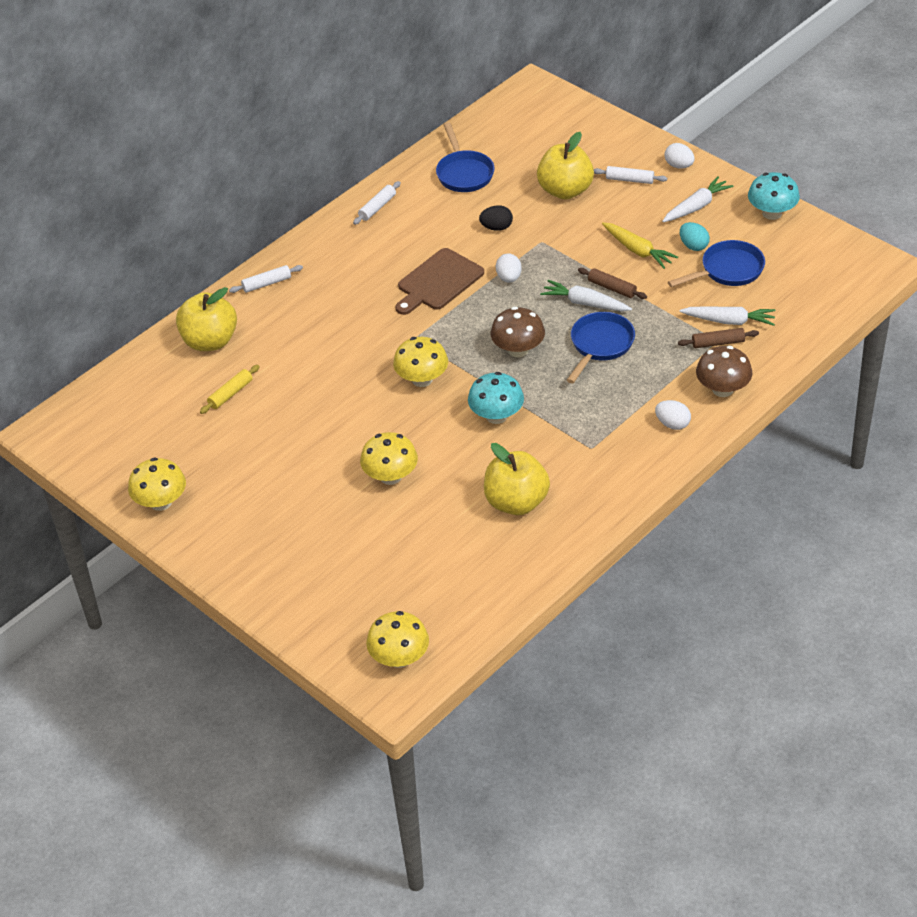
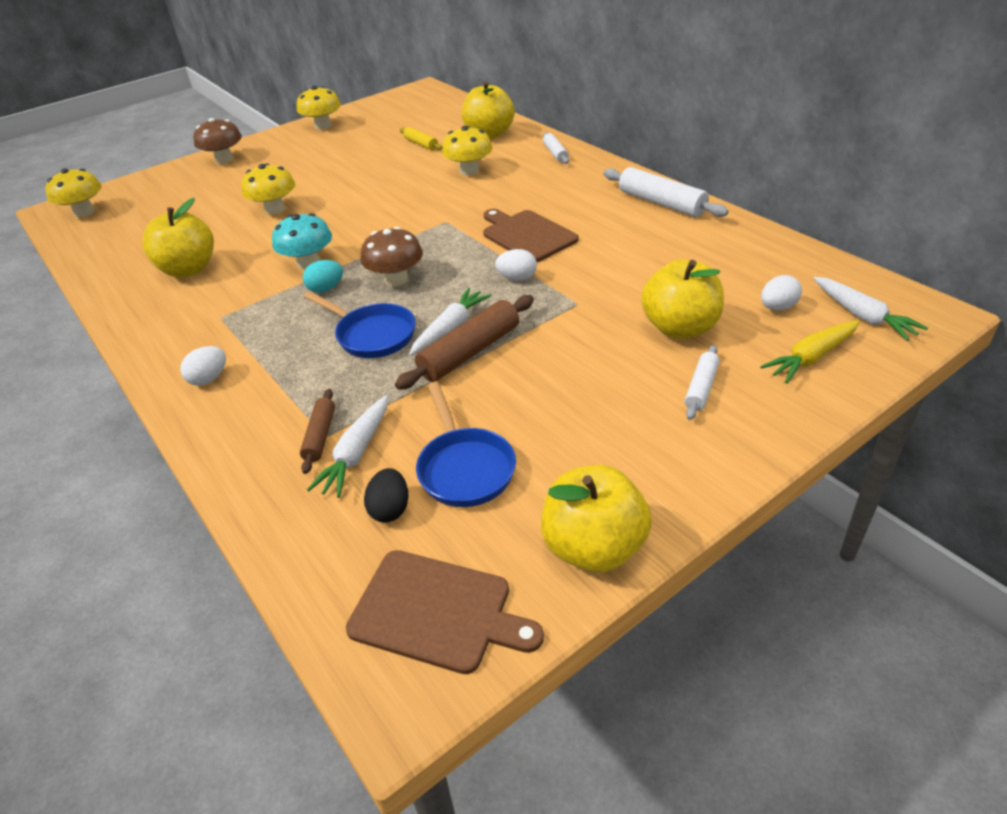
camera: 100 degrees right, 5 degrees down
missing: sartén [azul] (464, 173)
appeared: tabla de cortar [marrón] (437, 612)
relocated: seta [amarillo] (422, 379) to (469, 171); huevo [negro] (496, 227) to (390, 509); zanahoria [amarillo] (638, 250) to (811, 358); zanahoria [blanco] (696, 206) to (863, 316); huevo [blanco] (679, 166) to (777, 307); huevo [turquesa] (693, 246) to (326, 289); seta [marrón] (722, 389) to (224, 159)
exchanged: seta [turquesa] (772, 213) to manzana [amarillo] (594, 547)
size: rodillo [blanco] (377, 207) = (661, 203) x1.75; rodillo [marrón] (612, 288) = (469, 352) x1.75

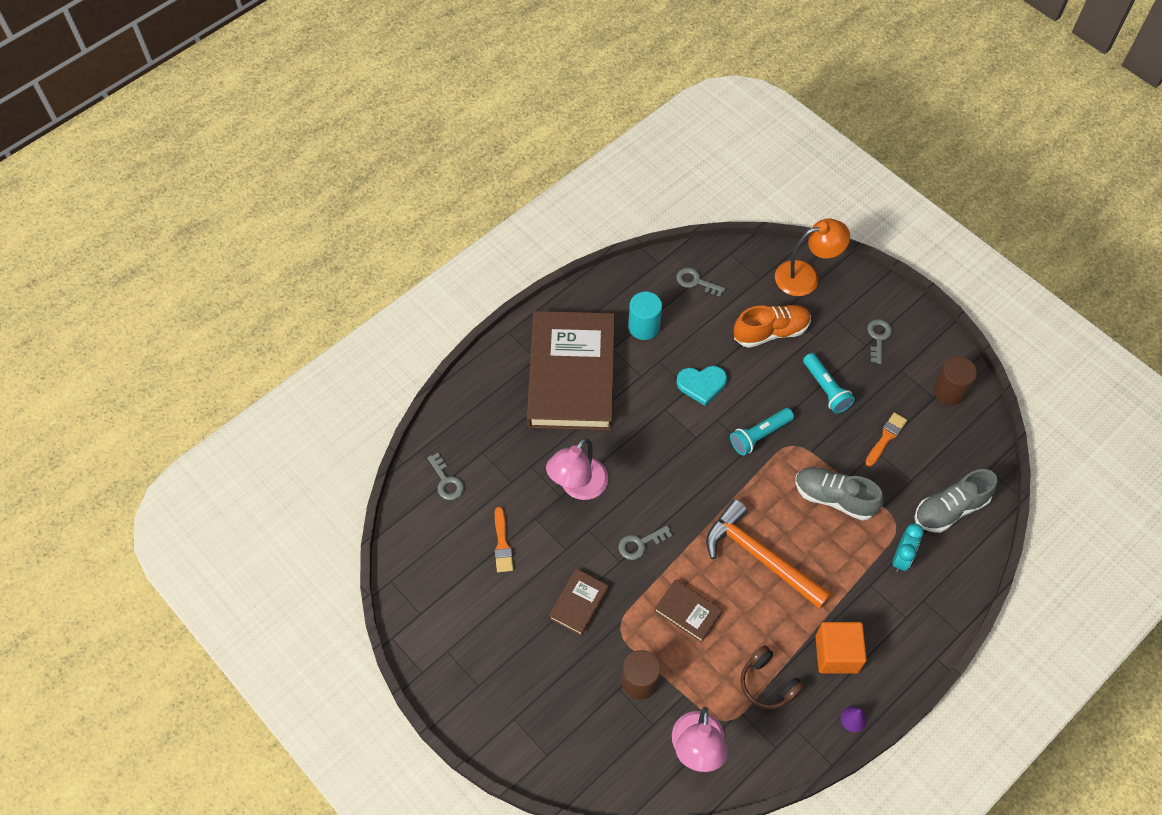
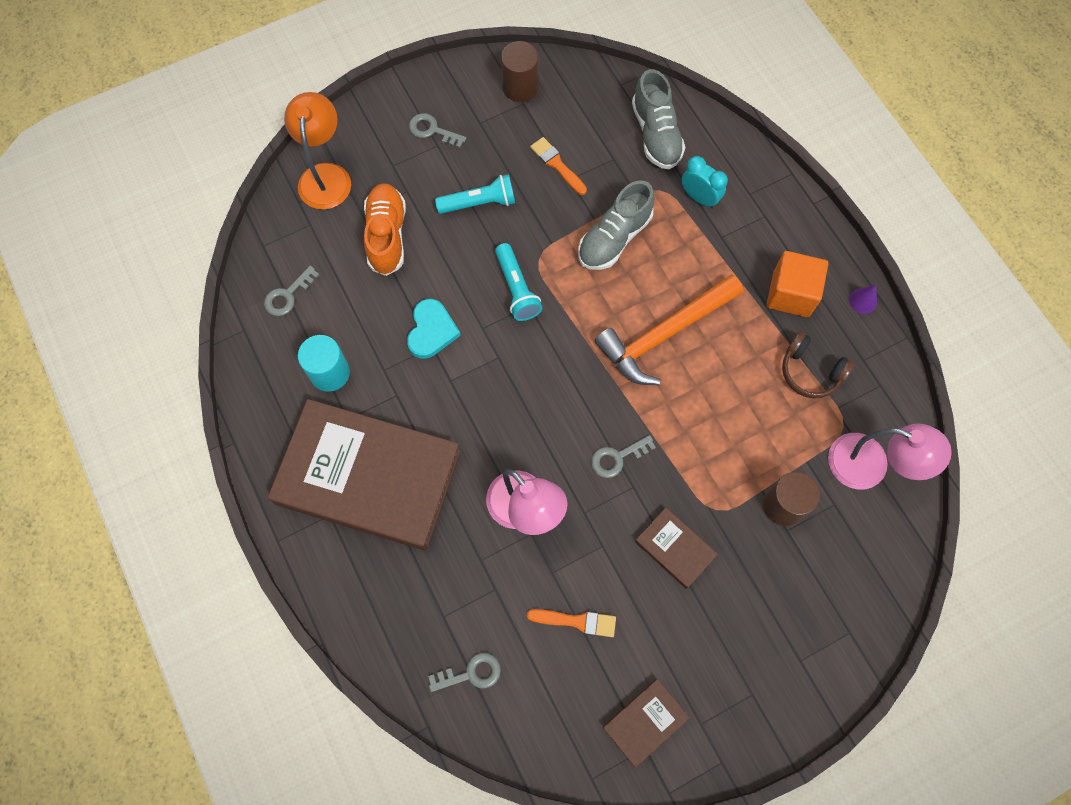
camera: 75 degrees left, 10 degrees up
relocated: libro [marrón] (688, 612) to (645, 722)
spun: llave [gris] (640, 544) = (617, 458) 75 degrees clockwise; auriculares [marrón] (767, 684) = (810, 371) 60 degrees clockwise

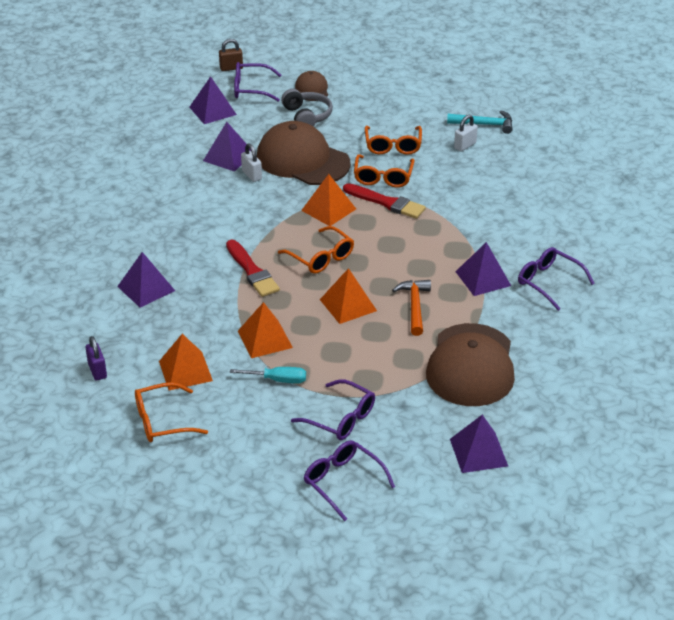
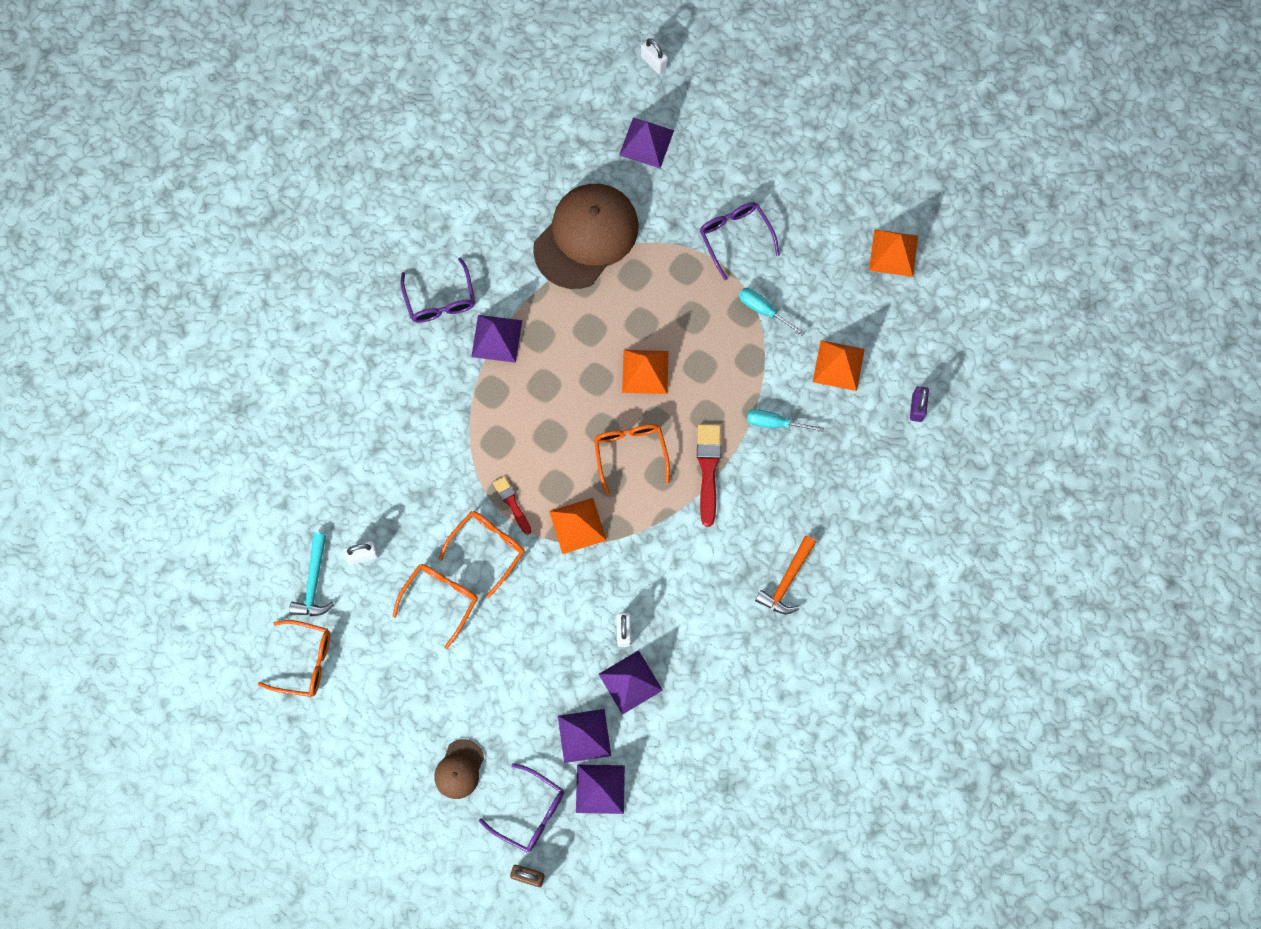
camera: 150 degrees left, 35 degrees up
missing: gorra [marrón] (302, 160); auriculares [gris] (307, 116); gafas [morado] (343, 482)
appeared: candado [blanco] (654, 62); destornillador [turquesa] (775, 423)
relocated: pirámide [morado] (146, 288) to (584, 735); gafas [naranja] (162, 421) to (304, 661); pirámide [naranja] (264, 339) to (893, 253); martillo [naranja] (414, 306) to (787, 581)
spun: martillo [turquesa] (484, 124) = (314, 582) 120 degrees counterclockwise
size: pincel [rojo] (386, 203) = (512, 503) x0.61

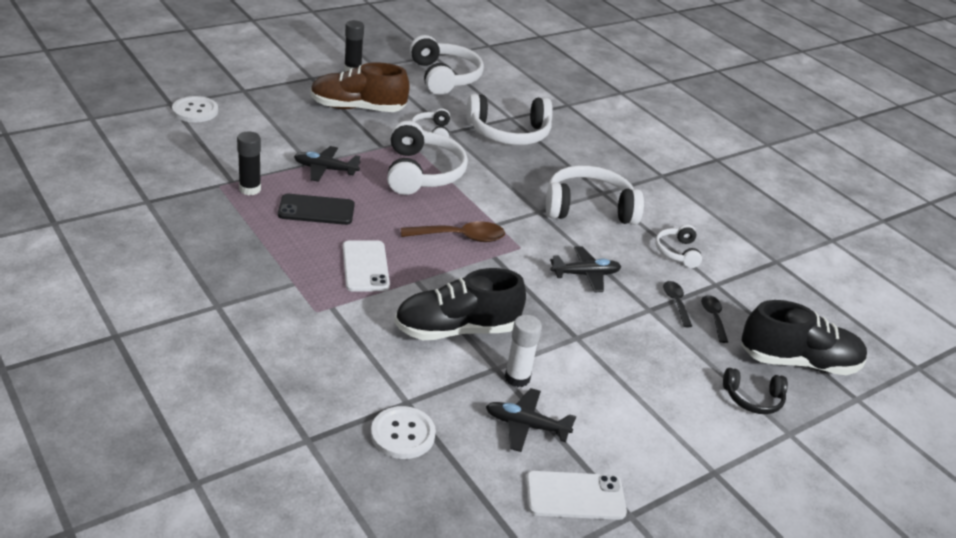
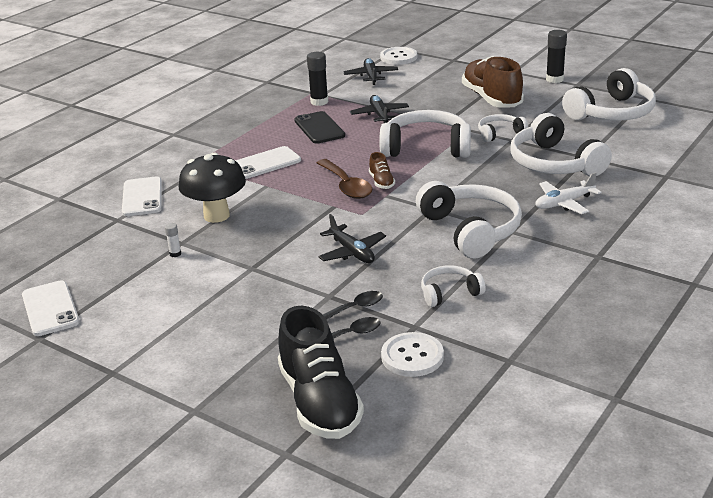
camera: 75 degrees right, 5 degrees down
missing: auriculares [negro] (753, 399)
appeared: móvil [blanco] (142, 197); zapato [marrón] (381, 182); avión [blanco] (564, 203)
relocated: botón [blanco] (403, 434) to (412, 356); avión [negro] (526, 426) to (371, 76)
exchanged: zapato [negro] (456, 330) to seta [negro] (216, 216)
spun: auriculares [blanco] (422, 173) = (426, 147) 150 degrees counterclockwise
size: barra de pegamento [blanco] (517, 378) = (175, 254) x0.51

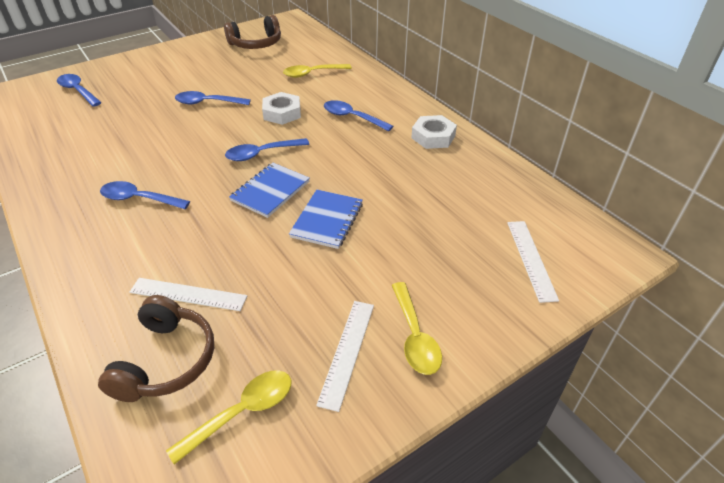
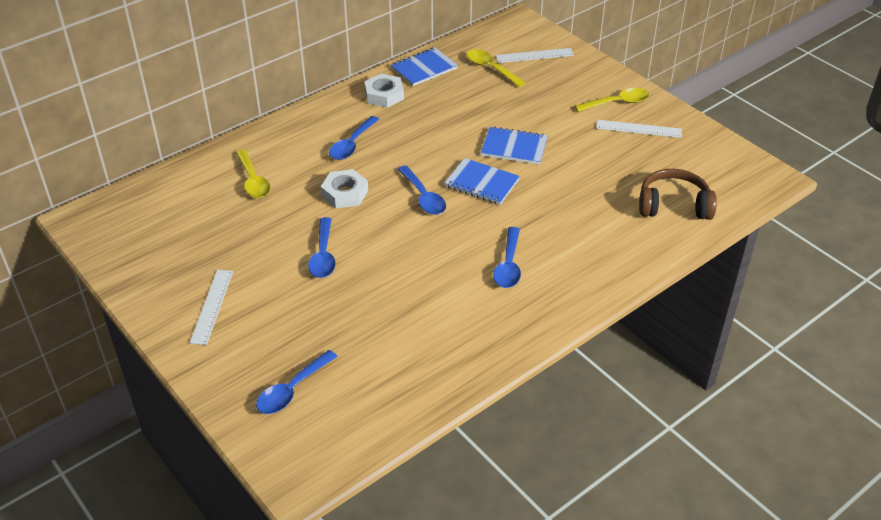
camera: 95 degrees left, 0 degrees up
missing: auriculares [marrón] (256, 44)
appeared: cuaderno [azul] (424, 68)
relocated: regla [blanco] (188, 294) to (212, 306); cuchara [amarillo] (242, 412) to (491, 69)

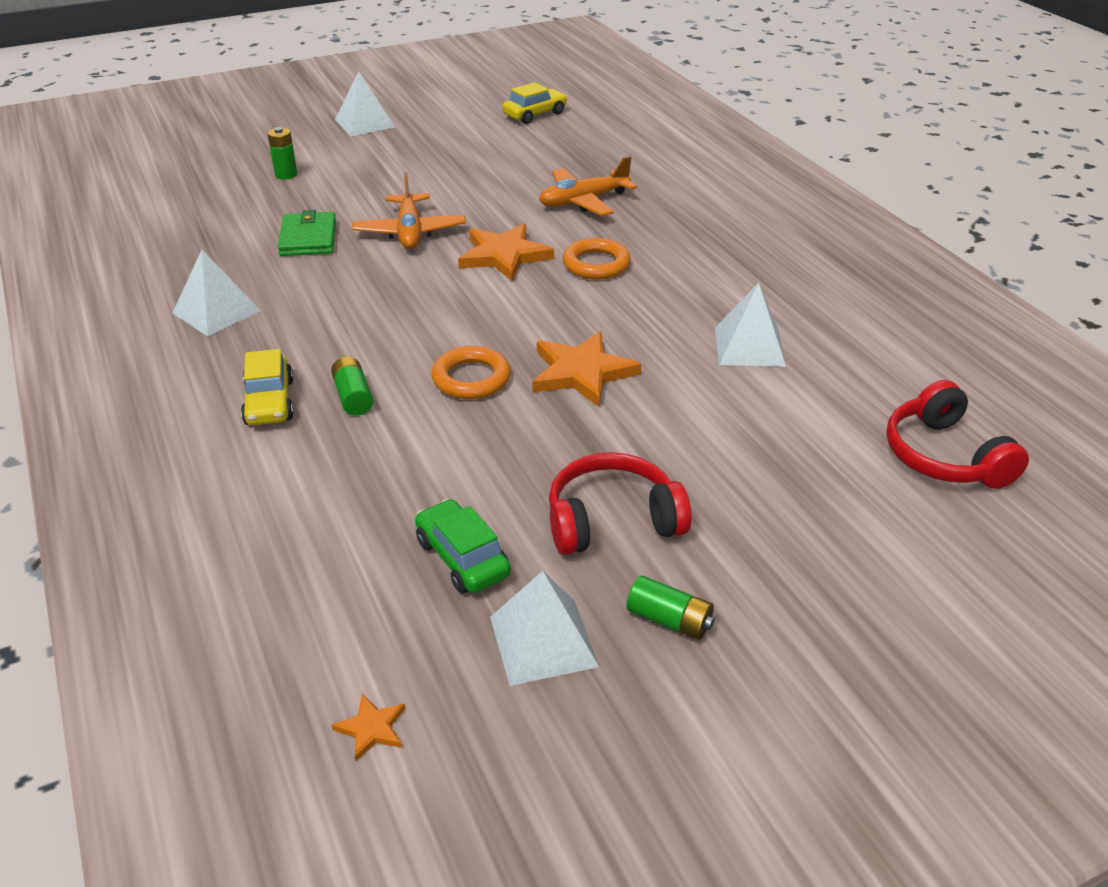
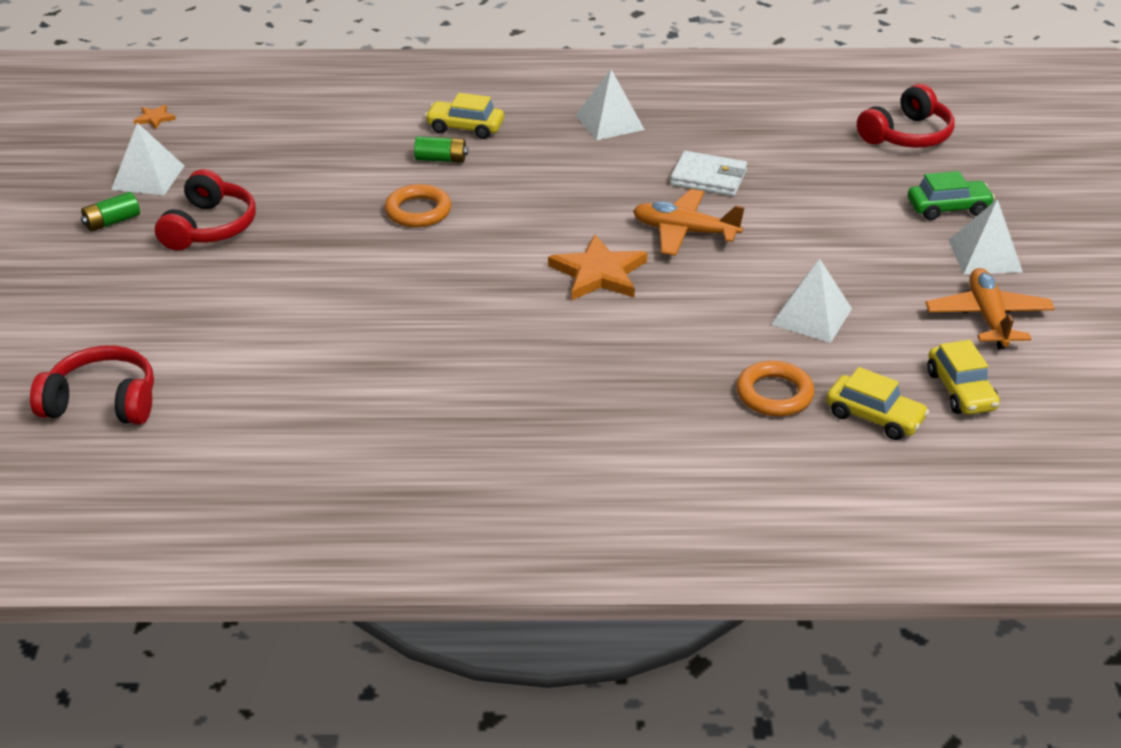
camera: 115 degrees right, 0 degrees up
missing: pila [verde] (286, 175); estrella [naranja] (582, 372)
appeared: coche [amarillo] (874, 417); auriculares [rojo] (907, 135)
relocated: coche [verde] (462, 558) to (948, 208); avión [naranja] (583, 201) to (988, 317); anillo [naranja] (596, 264) to (774, 394); pirámide [blanco] (749, 346) to (812, 316)
colour: cartera [verde] (308, 238) to cartera [blanco] (708, 178)

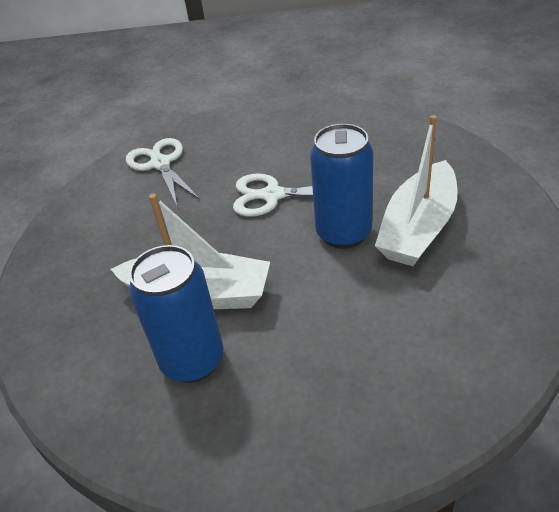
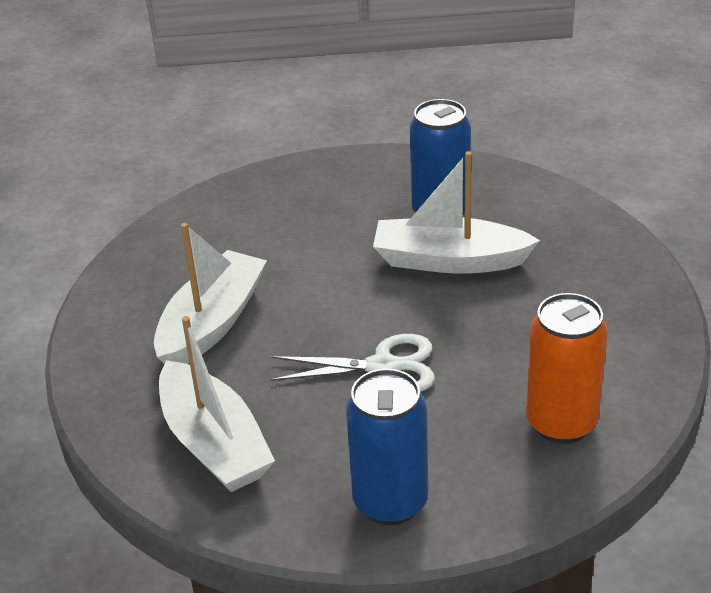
camera: 175 degrees right, 5 degrees down
appeared: barco [blanco] (214, 443)
relocated: lata [azul] (343, 233) to (390, 502)
exchanged: tijeras [blanco] (160, 164) to lata [naranja] (561, 423)

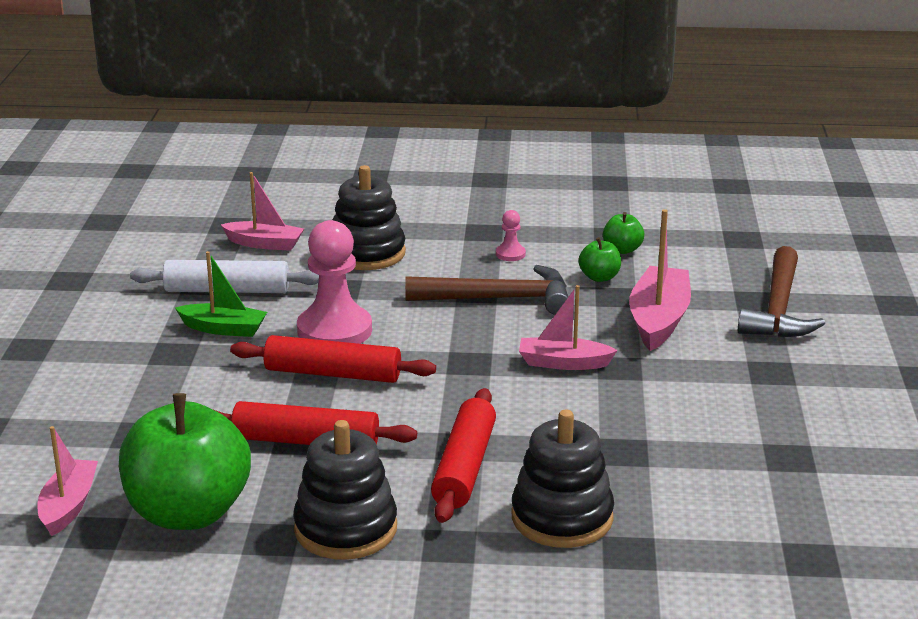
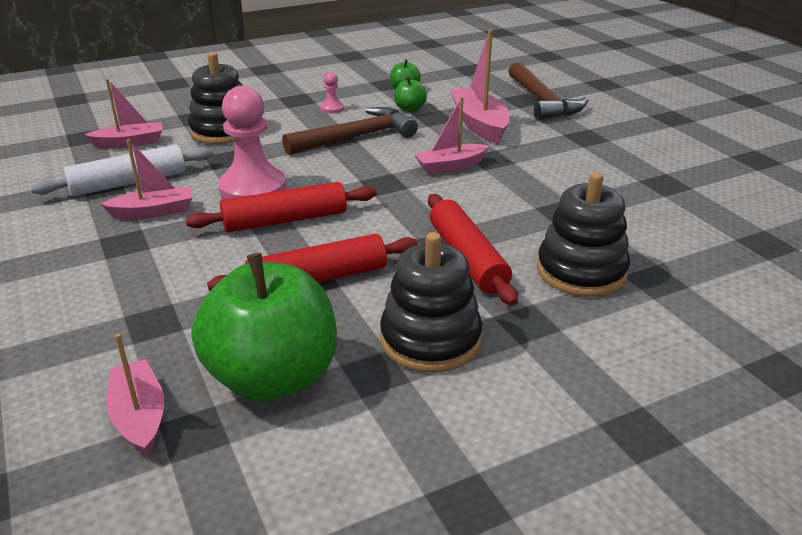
camera: 30 degrees left, 5 degrees up
colour: barco [verde] (223, 329) to barco [rosa] (154, 212)

